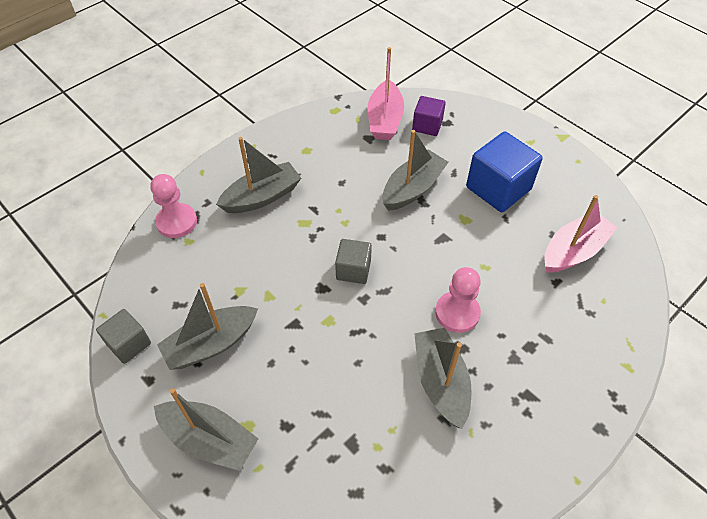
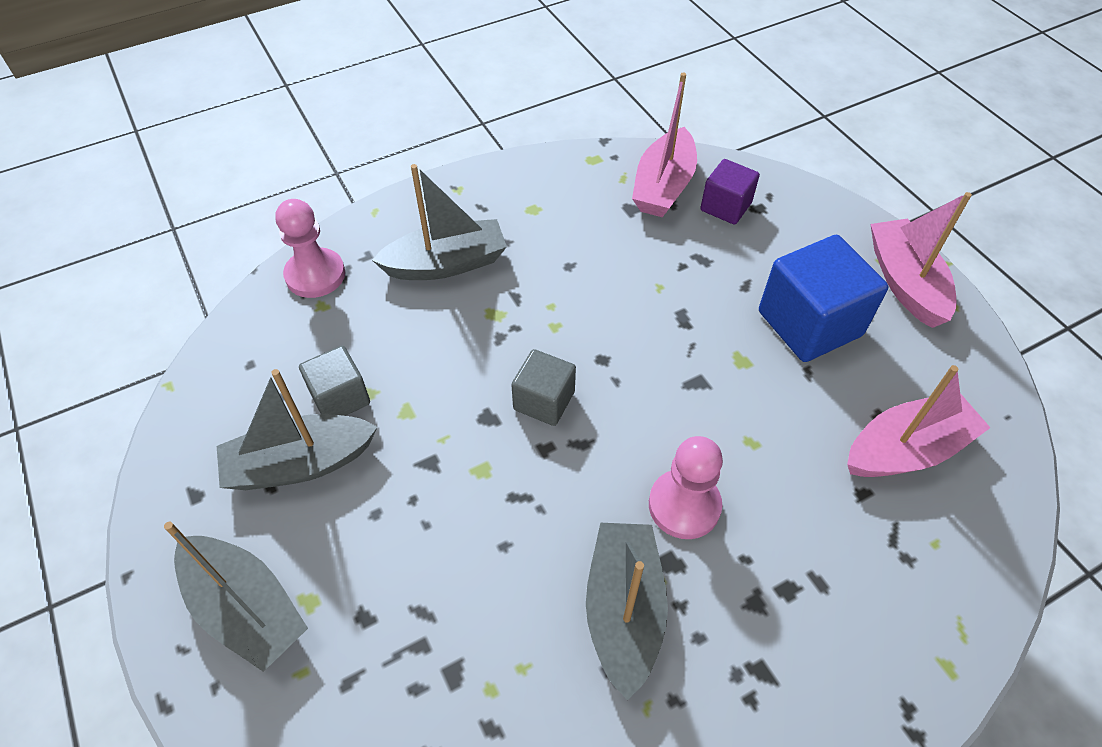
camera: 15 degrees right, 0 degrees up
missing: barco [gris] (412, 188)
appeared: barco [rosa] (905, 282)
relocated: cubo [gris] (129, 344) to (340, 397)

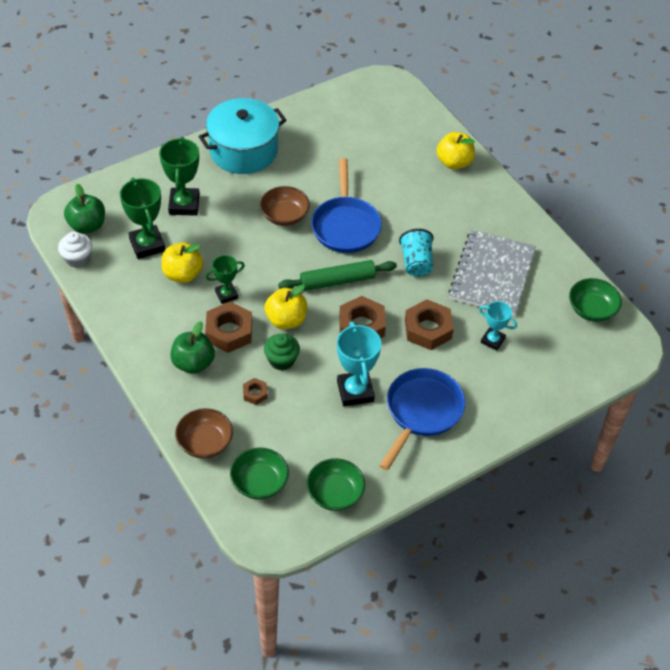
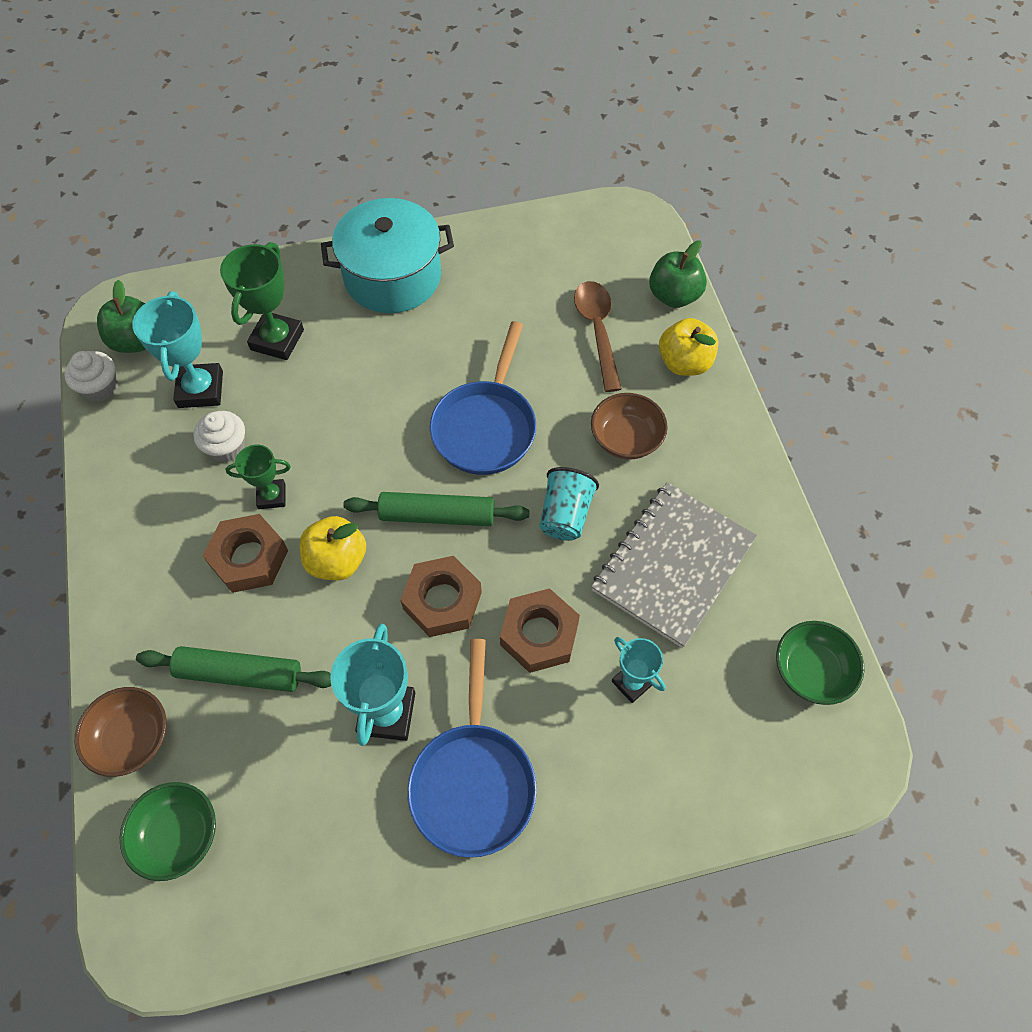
camera: 20 degrees right, 10 degrees up
missing: magdalena [verde] (281, 360); cuenco [verde] (335, 494)
appeared: cuchara [marrón] (597, 331)
relocated: manzana [verde] (193, 363) to (674, 296); cuenco [marrón] (284, 216) to (626, 438)
exchanged: manzana [amarillo] (182, 274) to magdalena [blanco] (227, 447); tuerca [marrón] (255, 393) to rodillo [verde] (240, 673)
colour: trofeo [verde] (147, 245) to trofeo [turquesa] (200, 389)
spun: sartén [azul] (422, 412) = (473, 781) 135 degrees clockwise

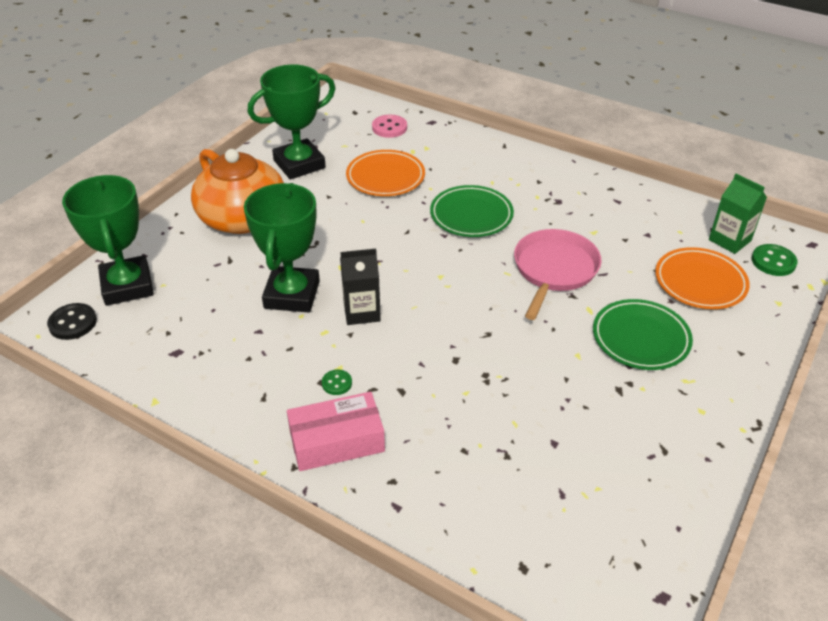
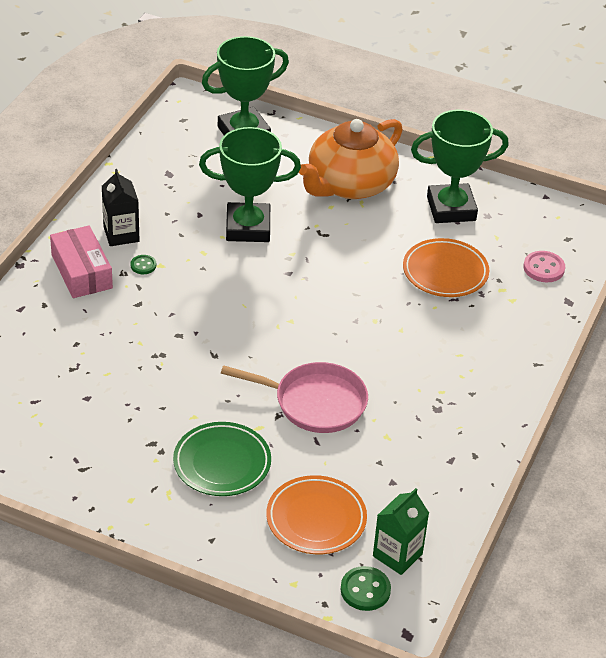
camera: 80 degrees right, 0 degrees up
missing: botón [negro] (73, 323); plato [verde] (471, 215)
relocated: cartón de leche [negro] (362, 312) to (121, 234)
spun: trofeo [verde] (299, 164) = (451, 208) 60 degrees counterclockwise

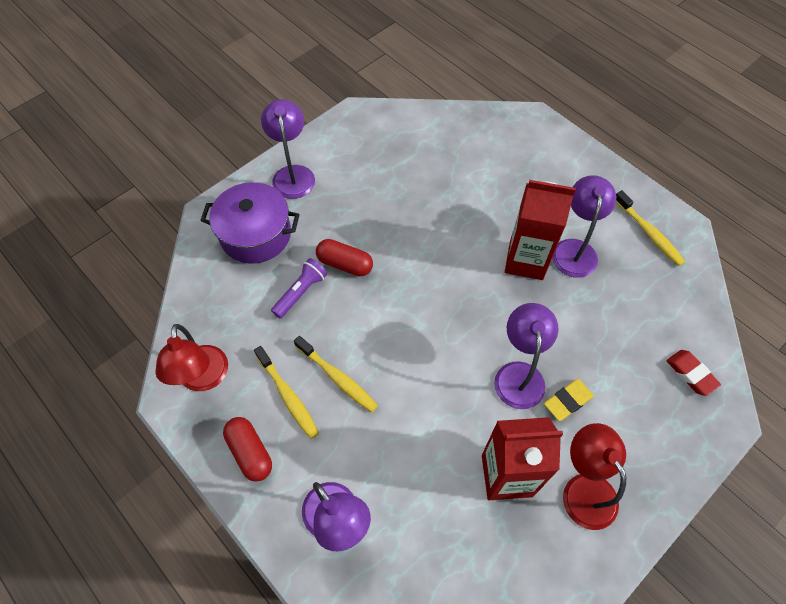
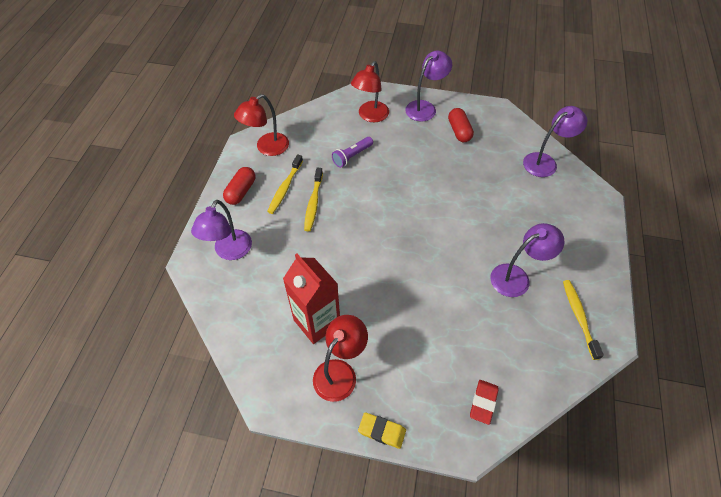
camera: 55 degrees right, 5 degrees down
missing: cartón de leche [rojo] (526, 261)
relocated: cápsula [rojo] (345, 264) to (459, 131); lámpara [morado] (519, 374) to (545, 162); goma de borrar [amarillo] (567, 401) to (382, 431)
exchanged: olla [morado] (255, 234) to lámpara [rojo] (370, 116)
spun: lámpara de mano [morado] (301, 292) = (352, 156) 135 degrees clockwise; cepillo de dientes [amarillo] (648, 233) = (579, 317) 150 degrees clockwise

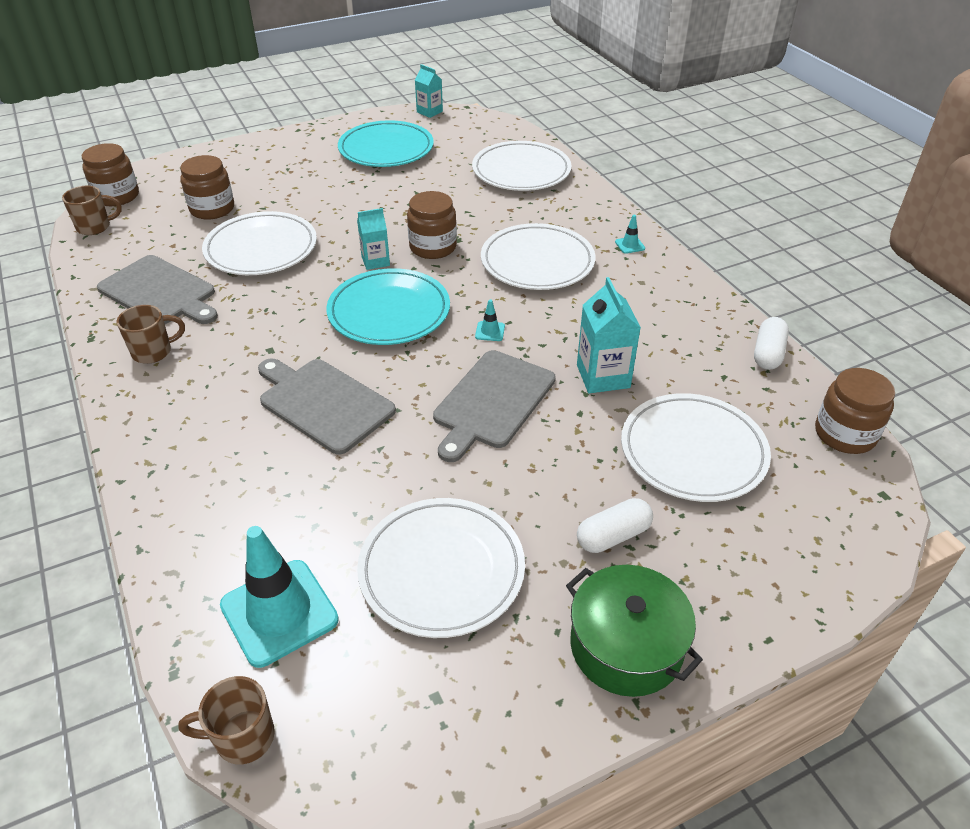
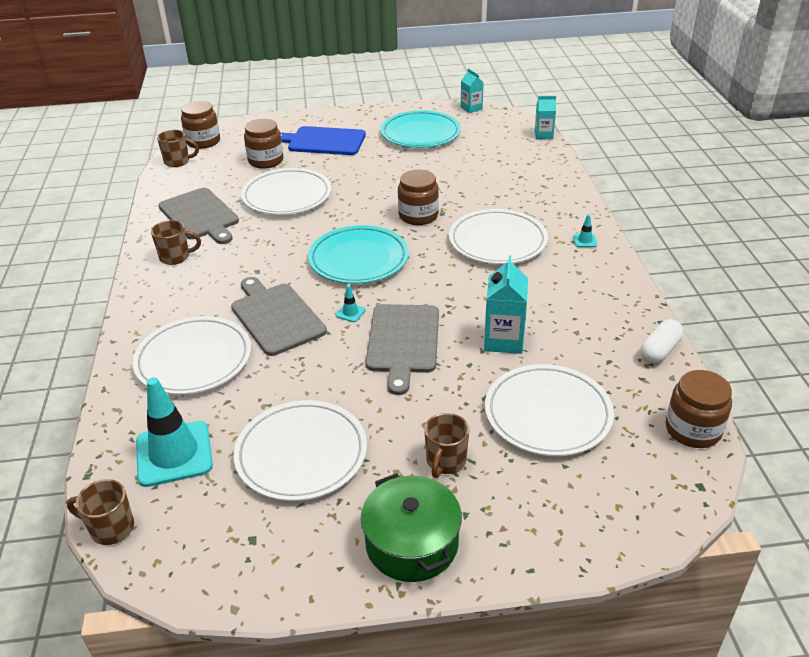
camera: 20 degrees right, 5 degrees down
appeared: tabla de cortar [azul] (323, 141)
relocated: cartón de leche [turquesa] (375, 261) to (543, 135); plato [blanco] (521, 171) to (194, 359); cono de tráfico [turquesa] (490, 331) to (350, 313)
exchanged: cápsula [blanco] (613, 536) to taza [marrón] (445, 462)
spun: tabla de cortar [gris] (492, 402) = (403, 342) 45 degrees counterclockwise

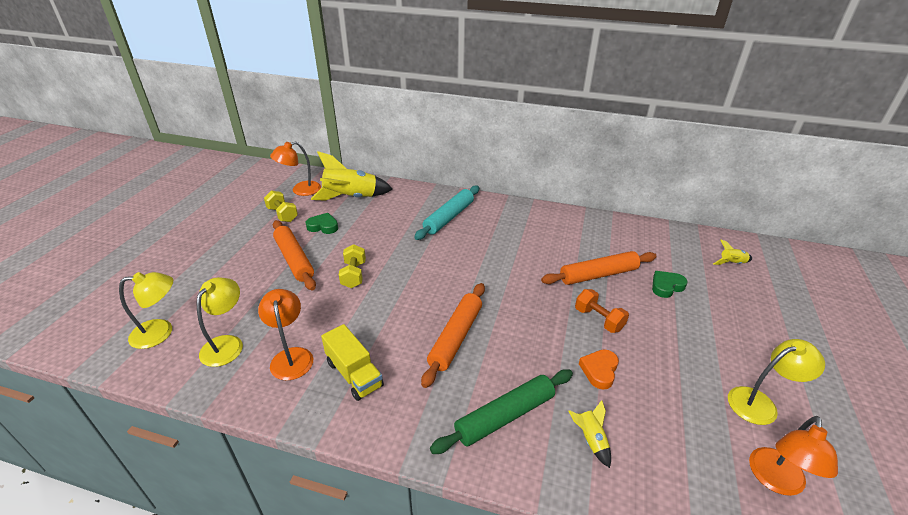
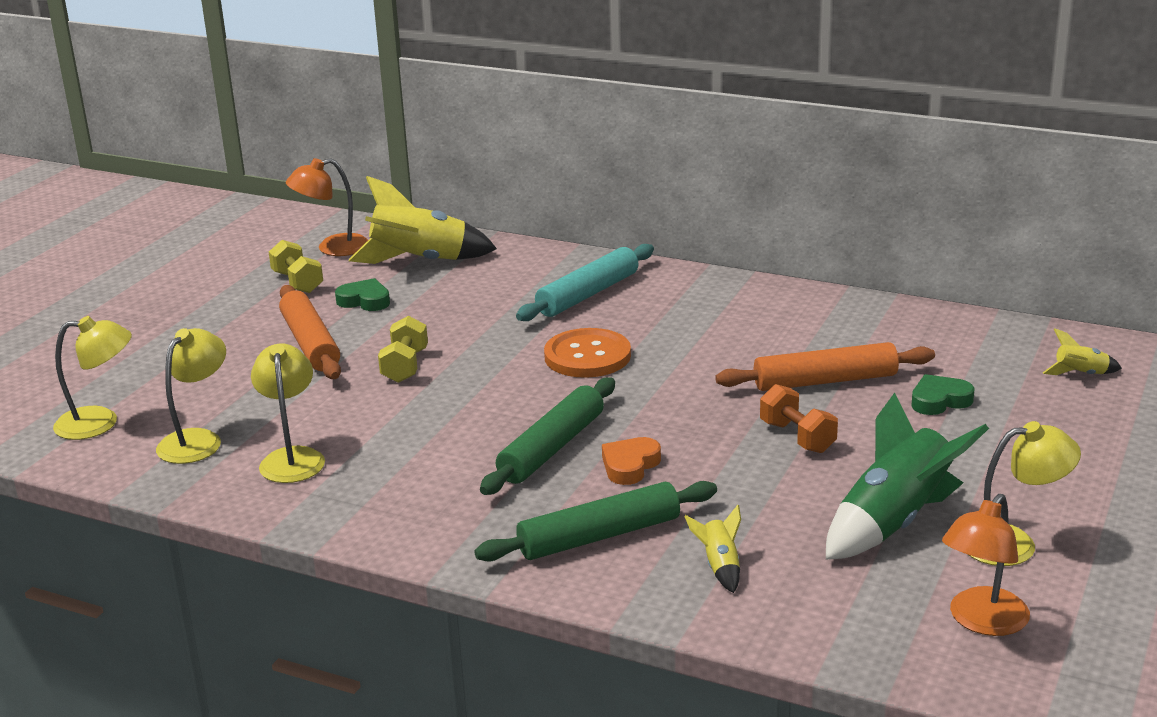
camera: 10 degrees right, 10 degrees down
missing: camión [amarillo] (354, 374)
appeared: botón [naranja] (587, 356); cohete [verde] (894, 521)
relocated: corazón [naranja] (599, 370) to (630, 465)
colour: lámpara [naranja] (291, 356) to lámpara [amarillo] (292, 458); rodillo [naranja] (455, 337) to rodillo [verde] (551, 448)

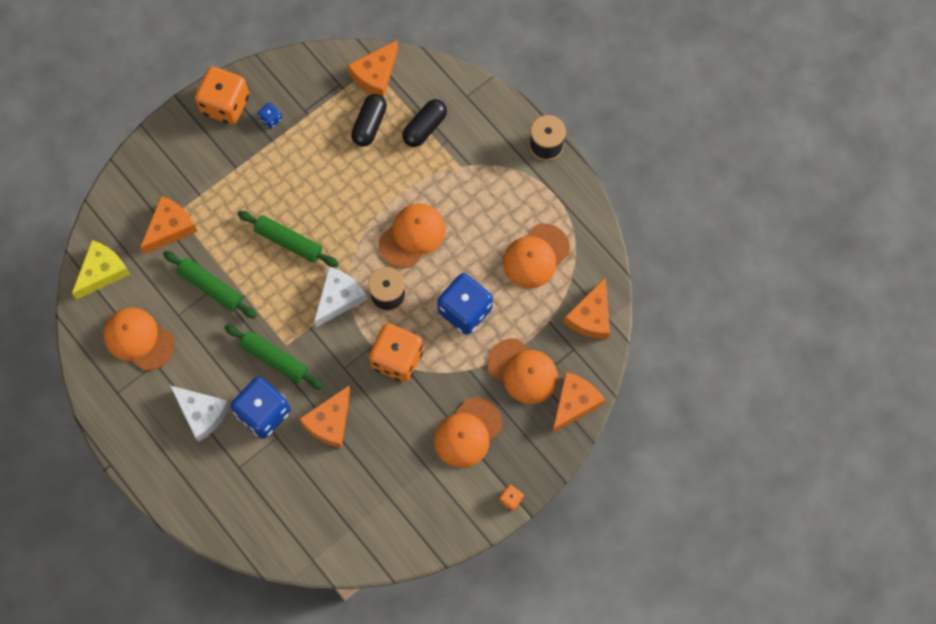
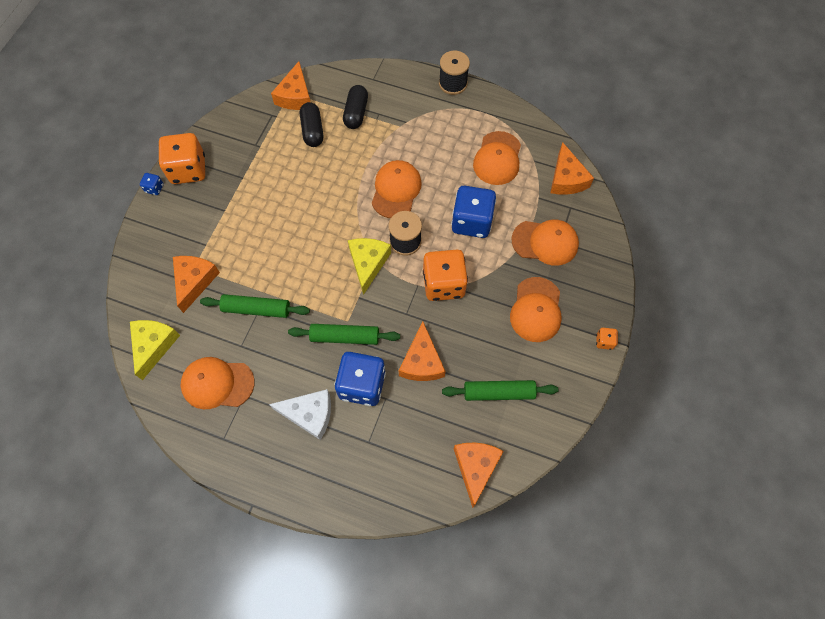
camera: 30 degrees left, 5 degrees down
relocated: rodillo [verde] (288, 241) to (498, 392); dado [azul] (271, 119) to (154, 188); queso [naranja] (574, 403) to (475, 468)
colour: queso [blanco] (339, 298) to queso [amarillo] (368, 263)

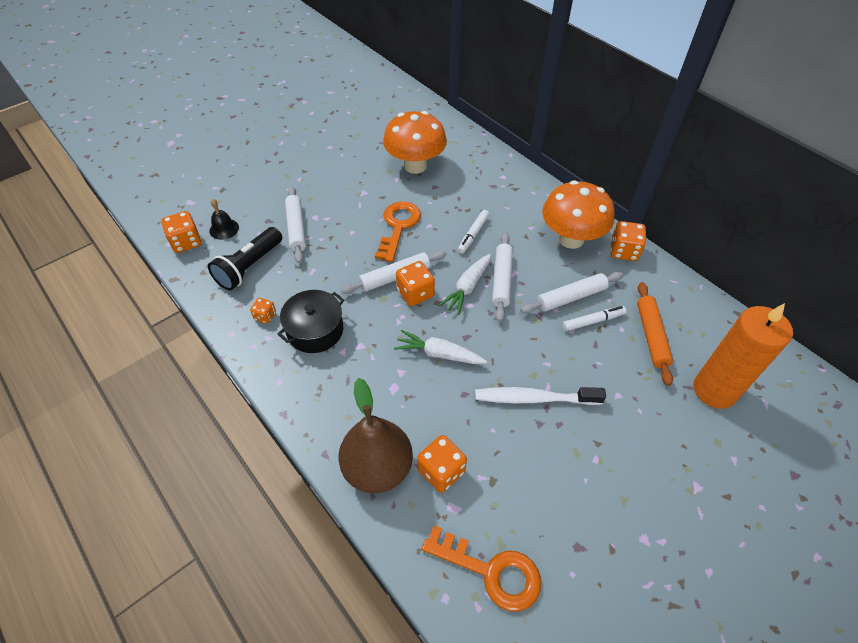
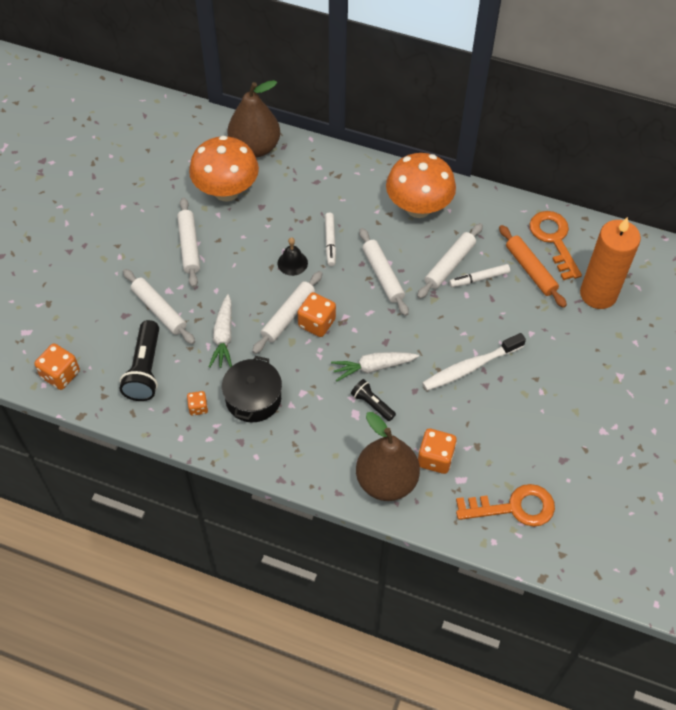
camera: 30 degrees left, 5 degrees up
missing: dado [naranja] (623, 251)
appeared: rodillo [blanco] (189, 246); pera [marrón] (255, 147); lámpara de mano [negro] (372, 404)
relocated: campana [negro] (224, 229) to (292, 263); llave [naranja] (398, 226) to (554, 240); zanahoria [blanco] (467, 287) to (223, 337)
spun: rotulador [blanco] (593, 321) = (479, 279) 150 degrees counterclockwise

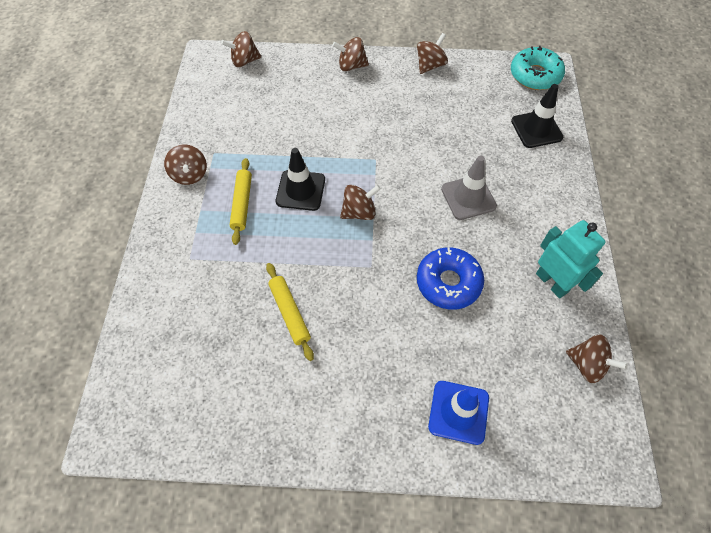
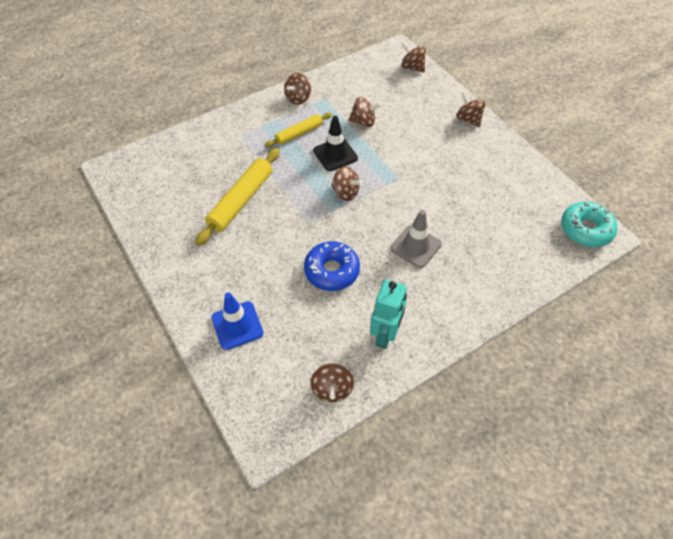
camera: 55 degrees right, 5 degrees down
missing: cono de tráfico [negro] (536, 129)
relocated: peonza [marrón] (430, 65) to (363, 122)
size: rodillo [amarillo] (290, 313) = (241, 201) x1.62

